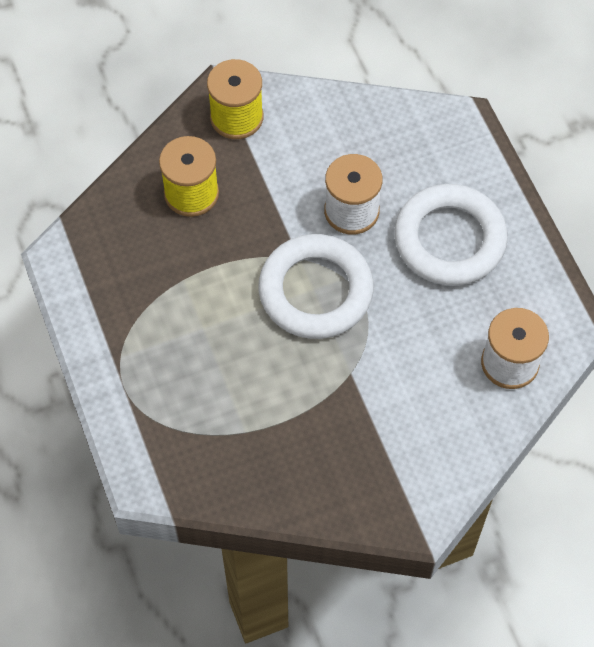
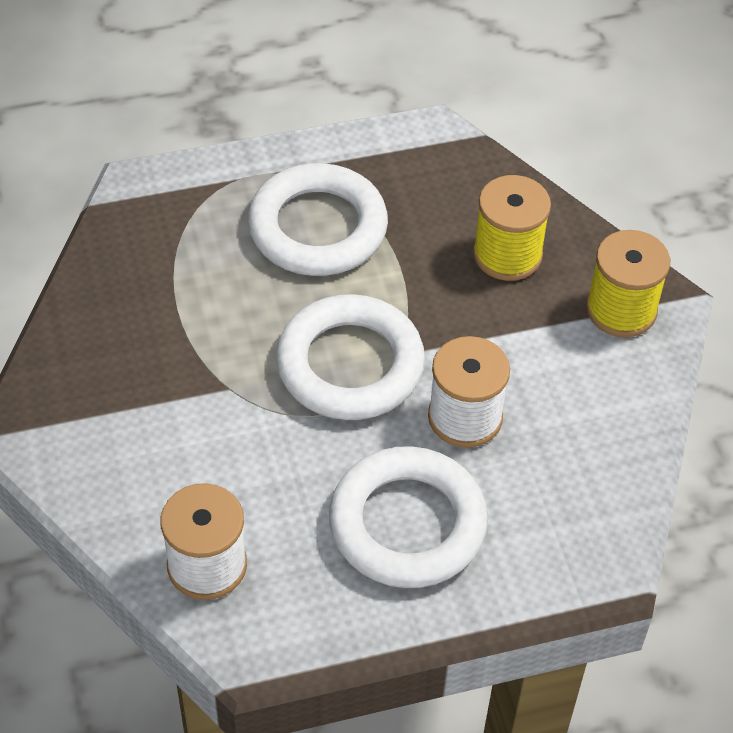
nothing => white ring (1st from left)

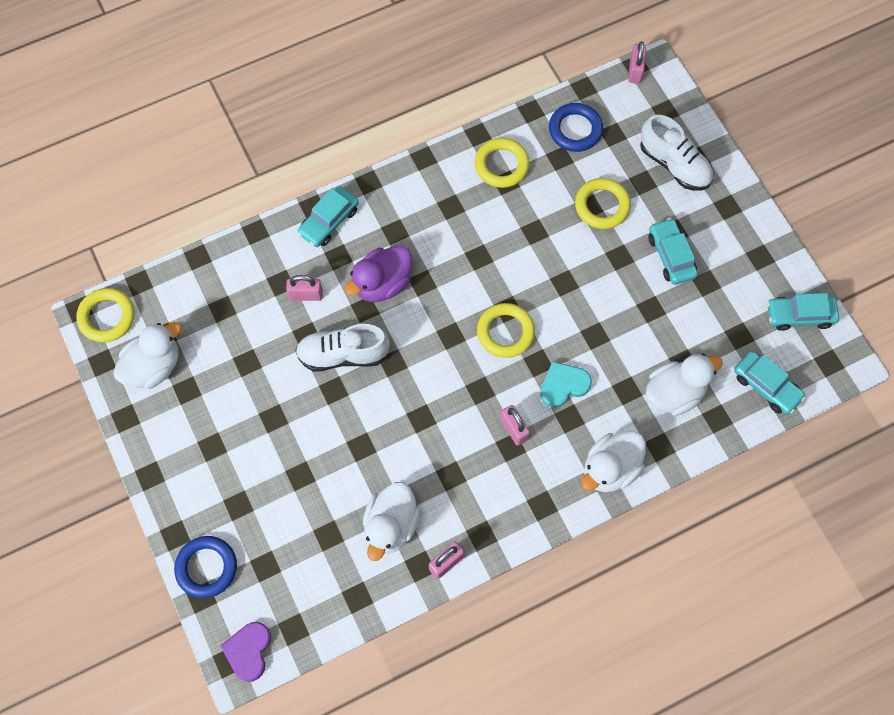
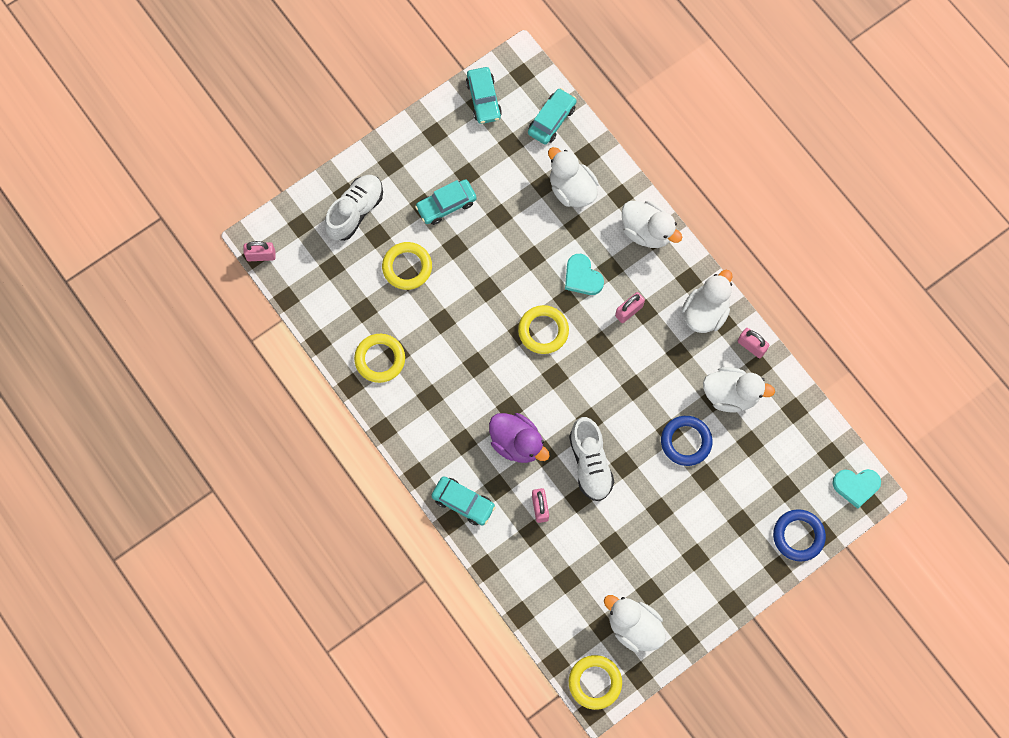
nothing => white duck (4th from left)
blue ring (2nd from left in the first image) => blue ring (1st from left), moved
purple heart => turquoise heart (2nd from left)

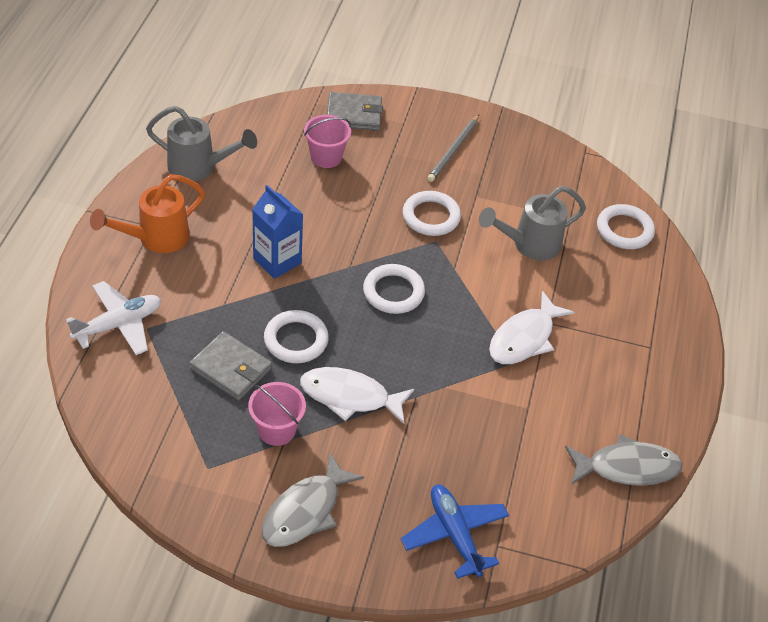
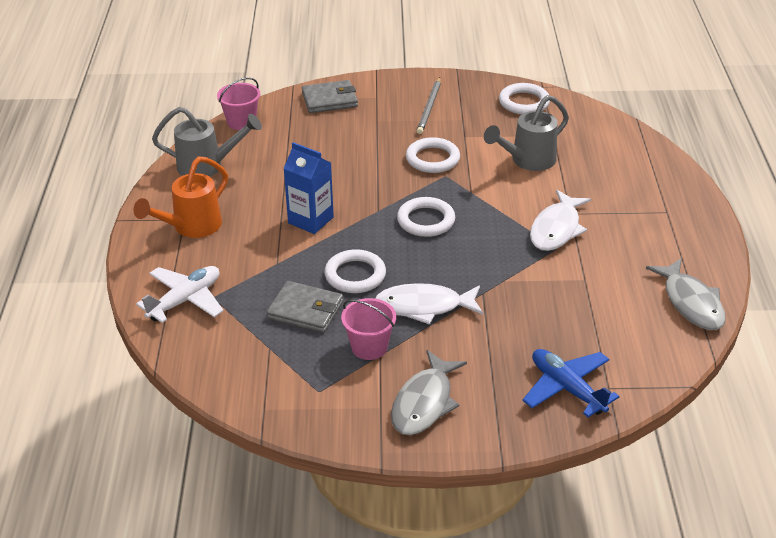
pink bucket (2nd from left in the first image) => pink bucket (1st from left), moved
white ring (4th from left), moved
grey fish (2nd from left), 90 degrees clockwise

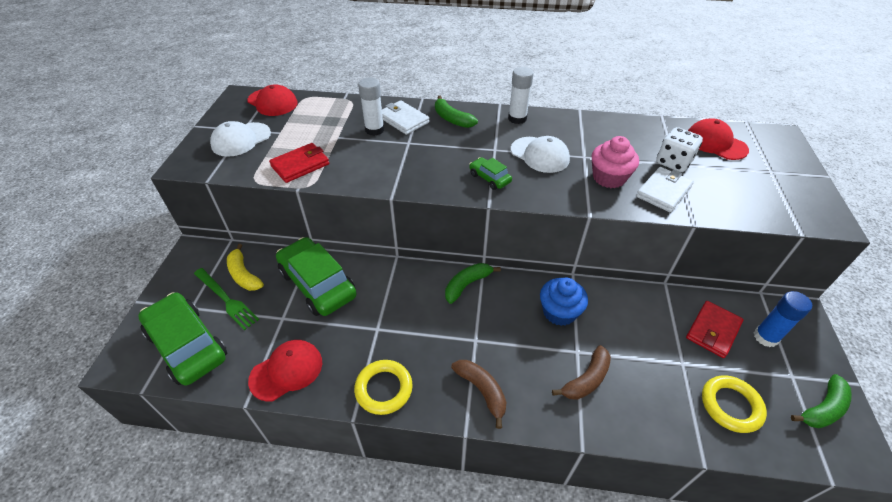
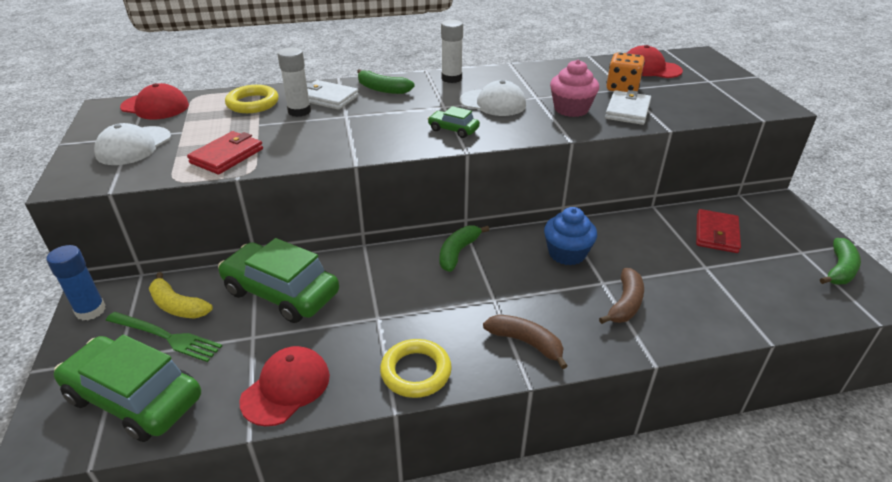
yellow ring (2nd from left in the first image) => yellow ring (1st from left), moved
blue glue stick, moved
white dice => orange dice

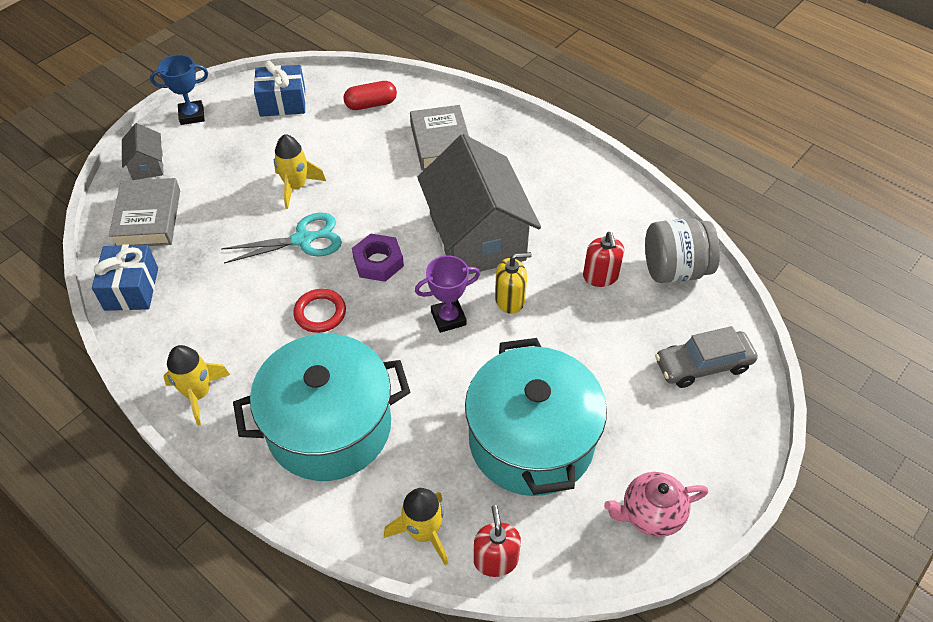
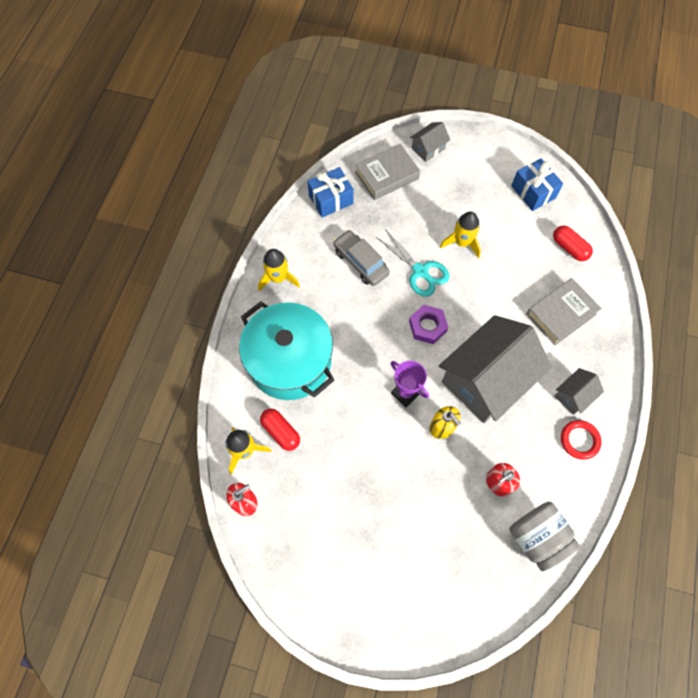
blue trophy => nothing
turquoise pot (2nd from left) => nothing
pink teapot => nothing
nothing => red capsule (1st from left)
nothing => grey house (3rd from left)
red ring, moved
grey car, moved

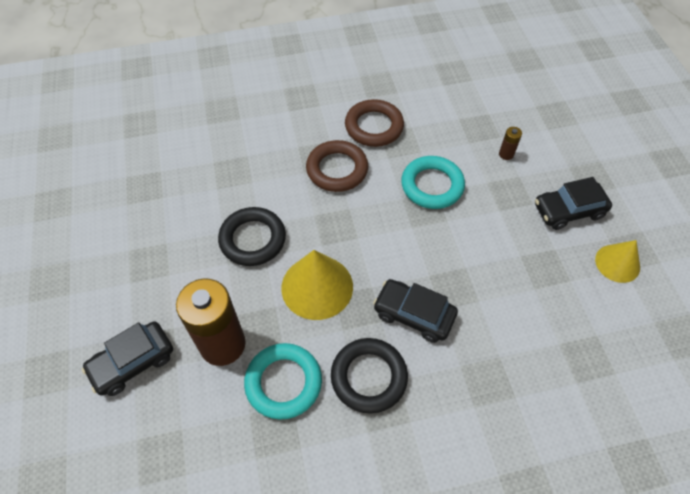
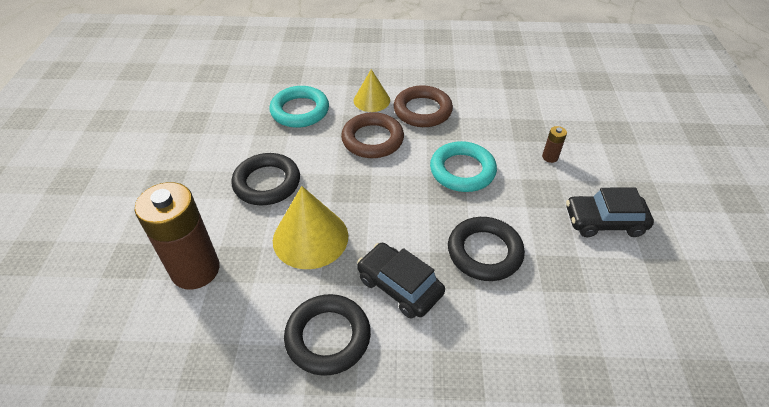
black car (1st from left) => nothing
nothing => black ring (3rd from left)
turquoise ring (1st from left), moved
yellow cone (2nd from left), moved

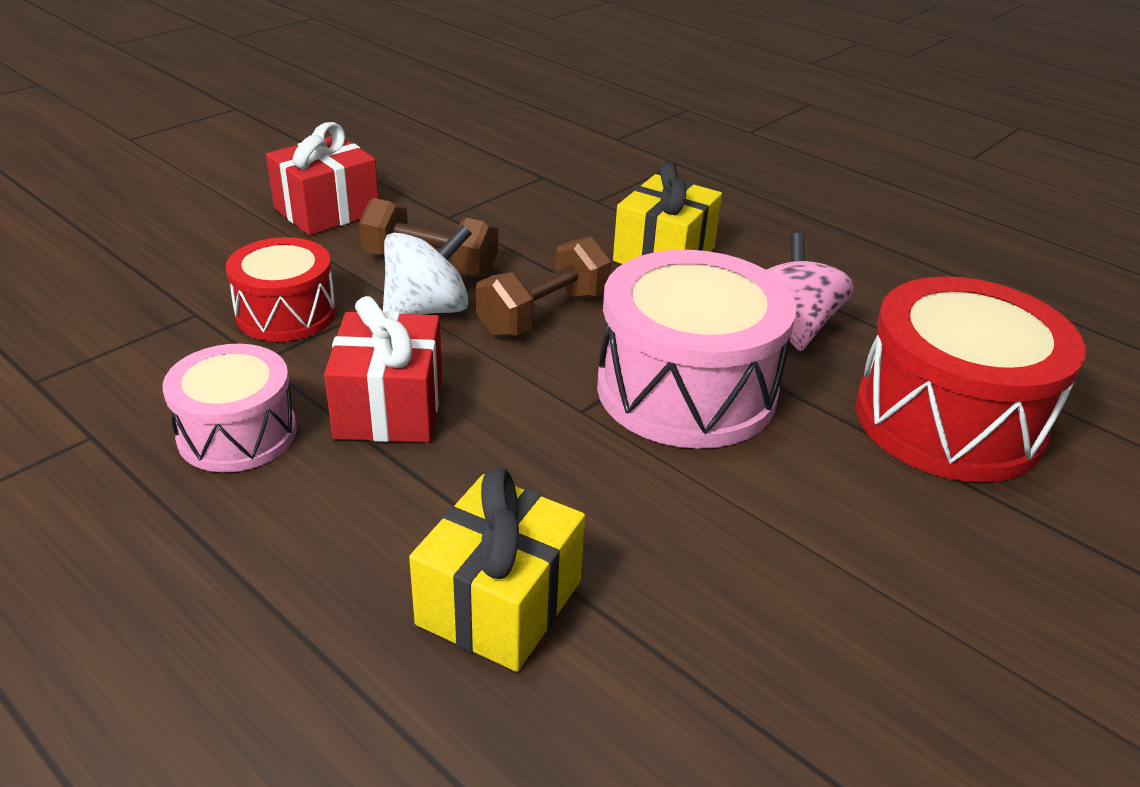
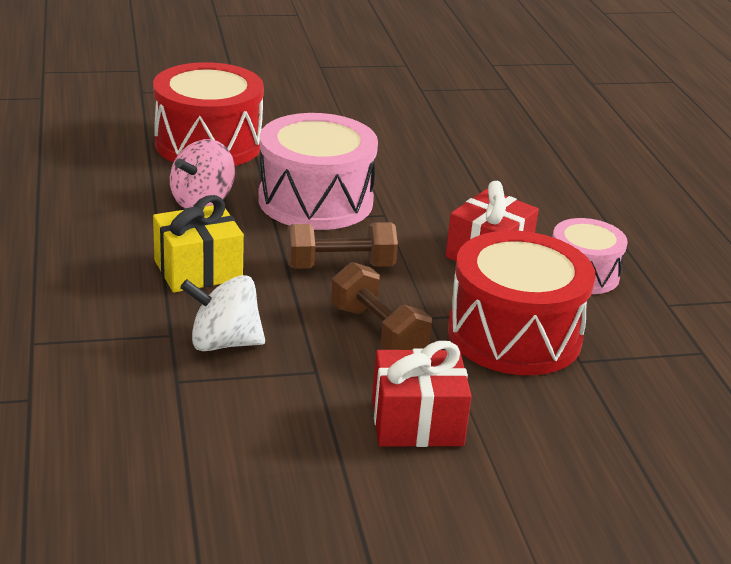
yellow gift (1st from left) => nothing
white spinning top, moved
red drum (1st from left in the first image) => red drum (2nd from left), x1.70

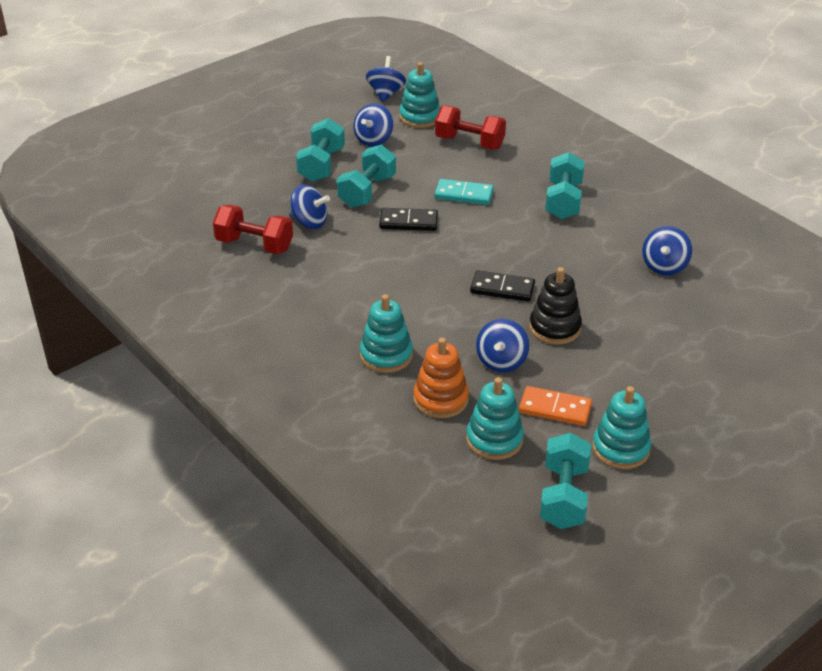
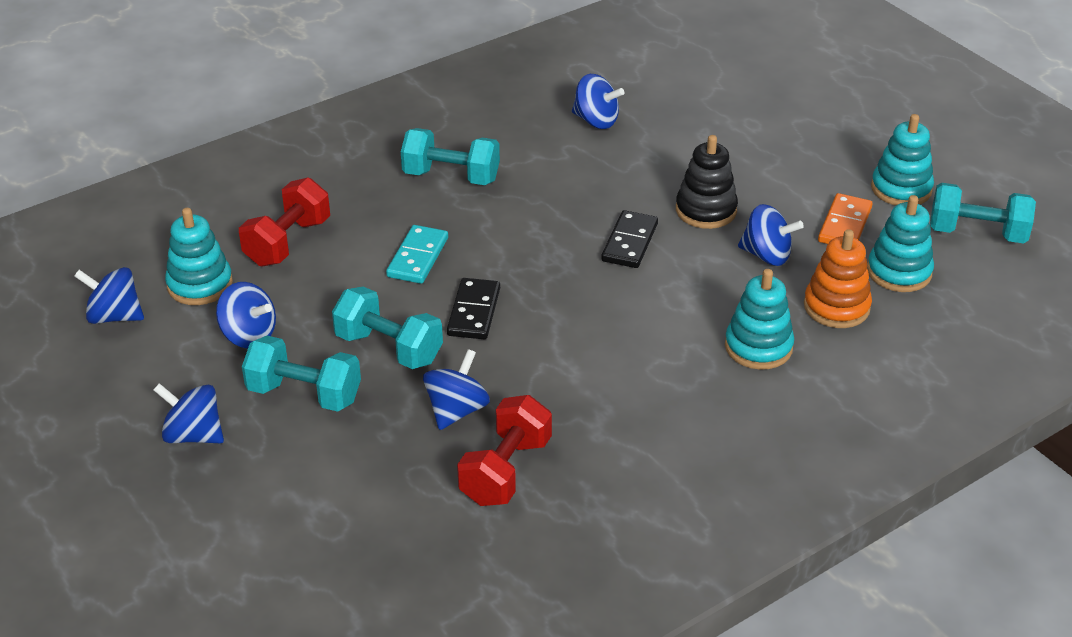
nothing => blue spinning top (2nd from left)

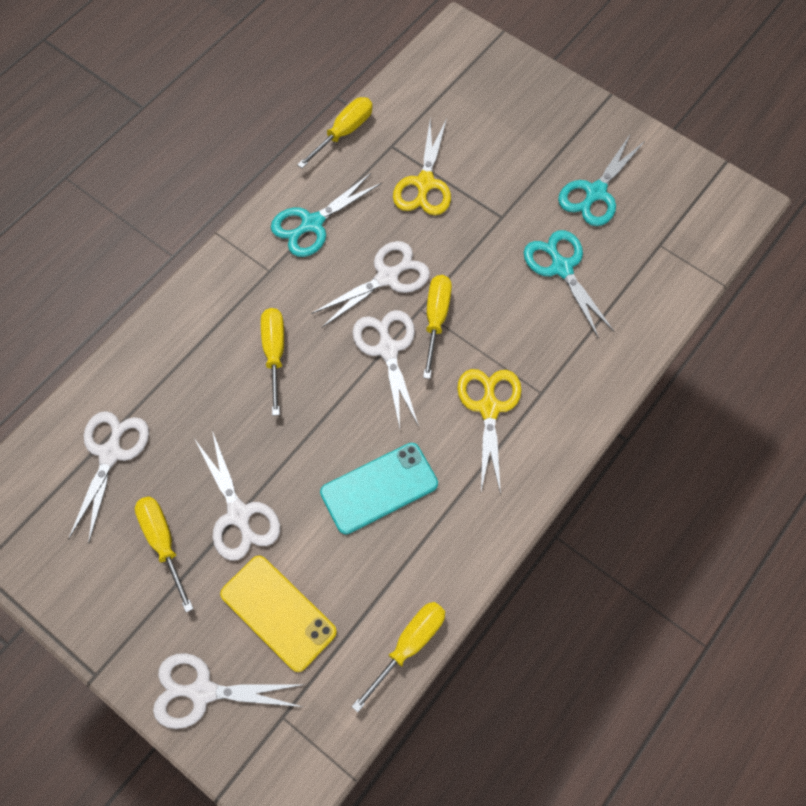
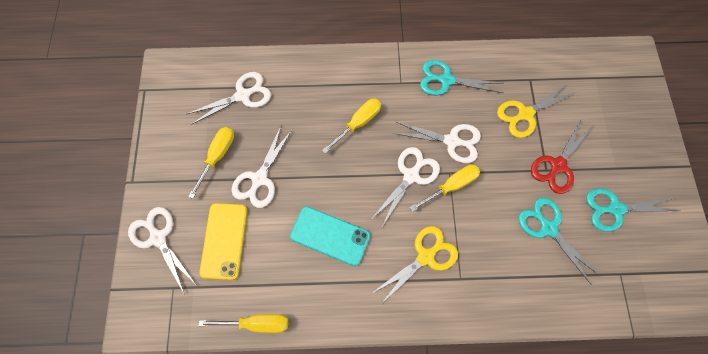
yellow screwdriver (3rd from left) => nothing
nothing => red scissors
turquoise scissors (2nd from left), 60 degrees counterclockwise

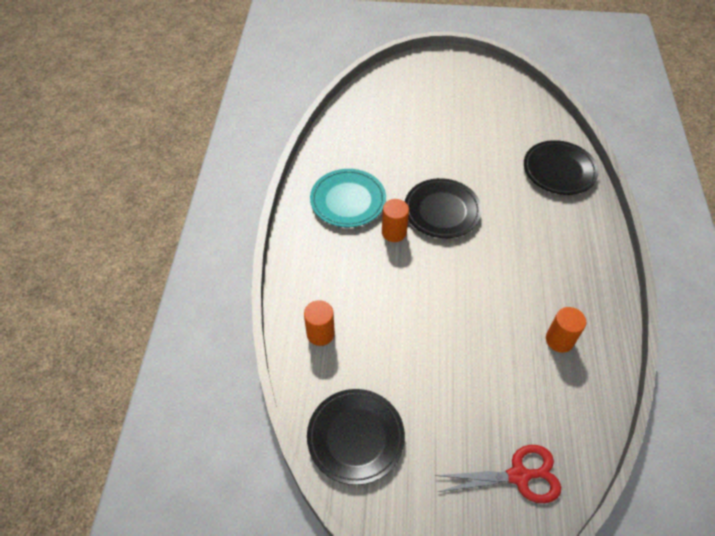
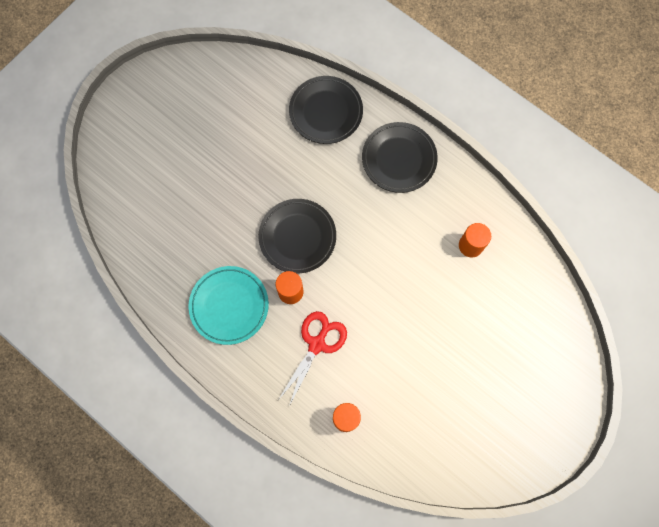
black plate (1st from left in the first image) => black plate (3rd from left), moved
red scissors, moved

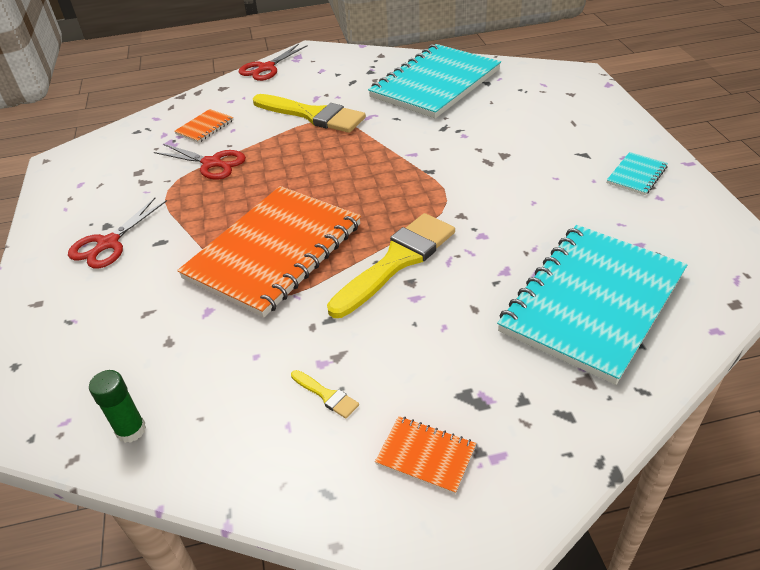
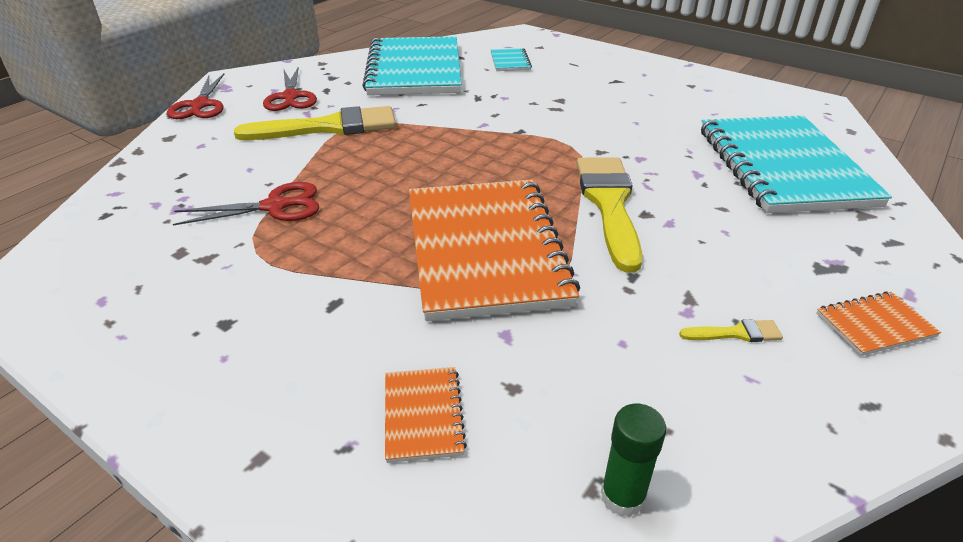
red scissors (1st from left in the first image) => red scissors (3rd from left), moved
orange notebook (1st from left), moved
turquoise notebook (3rd from left in the first image) => turquoise notebook (2nd from left), moved

